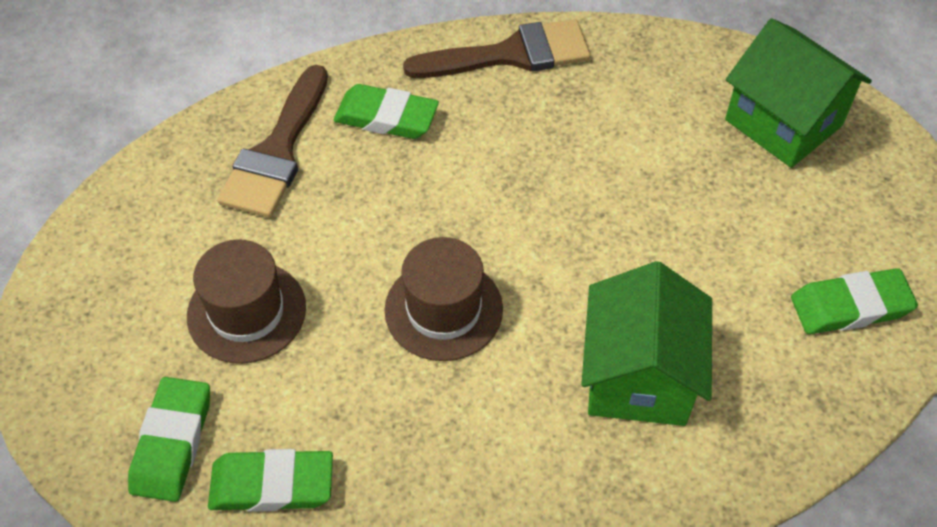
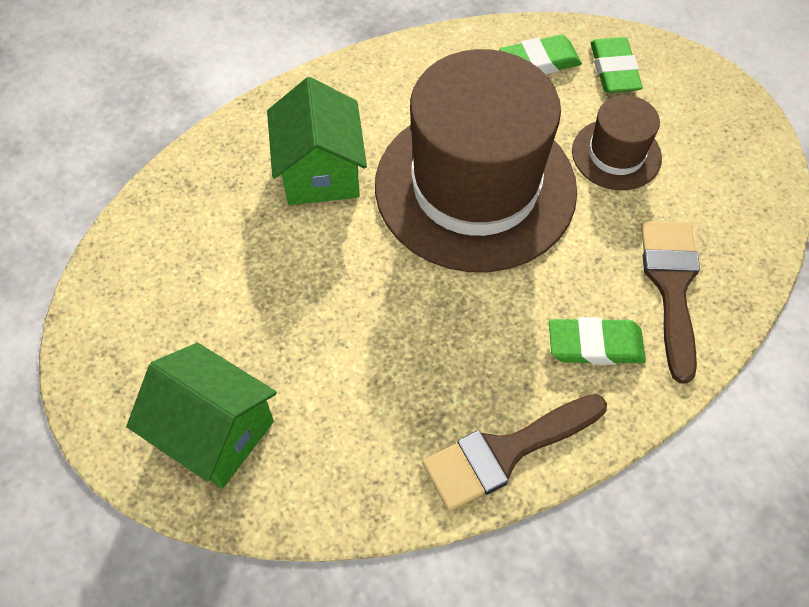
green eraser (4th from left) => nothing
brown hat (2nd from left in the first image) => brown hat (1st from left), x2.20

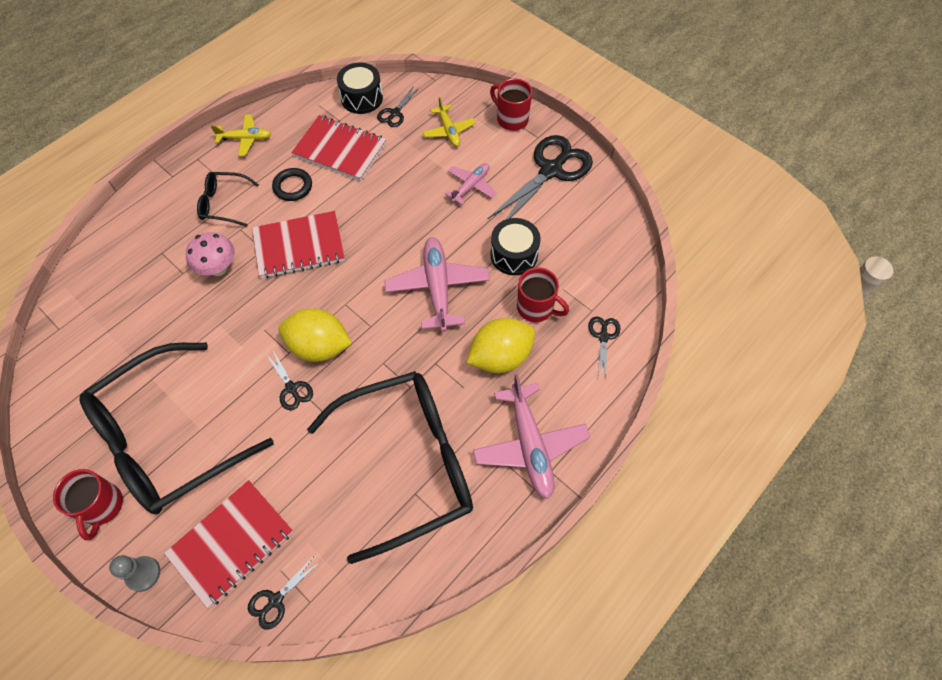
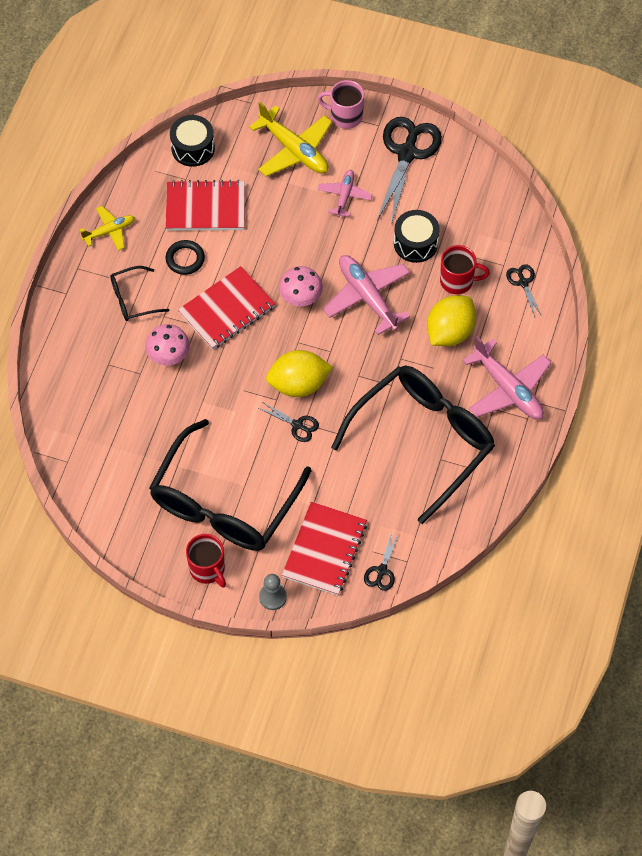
black scissors (3rd from left) => nothing
nothing => pink mushroom (2nd from left)
red mug (2nd from left) => pink mug
yellow plane (2nd from left), x1.71

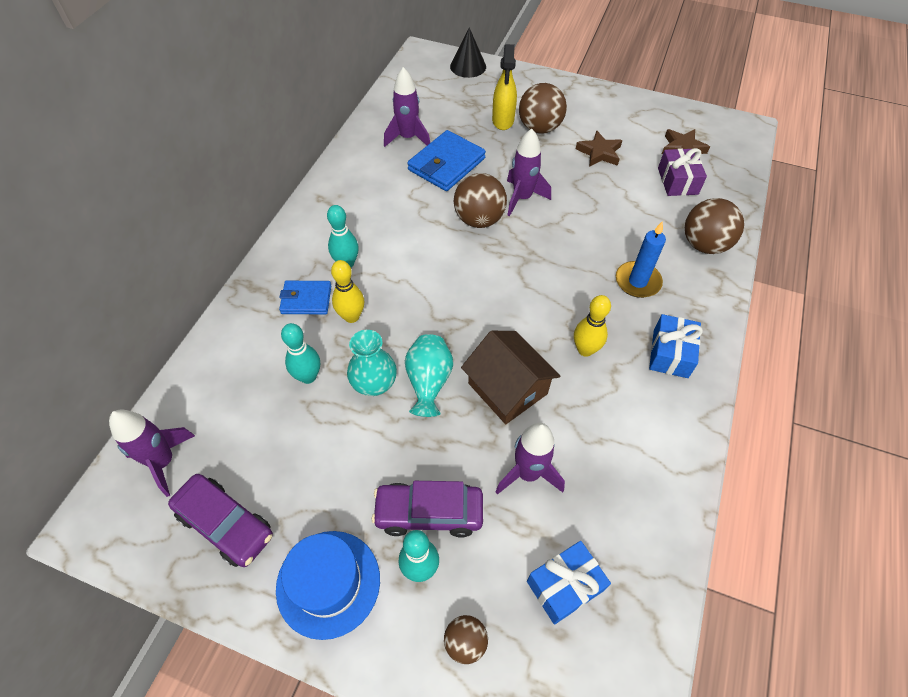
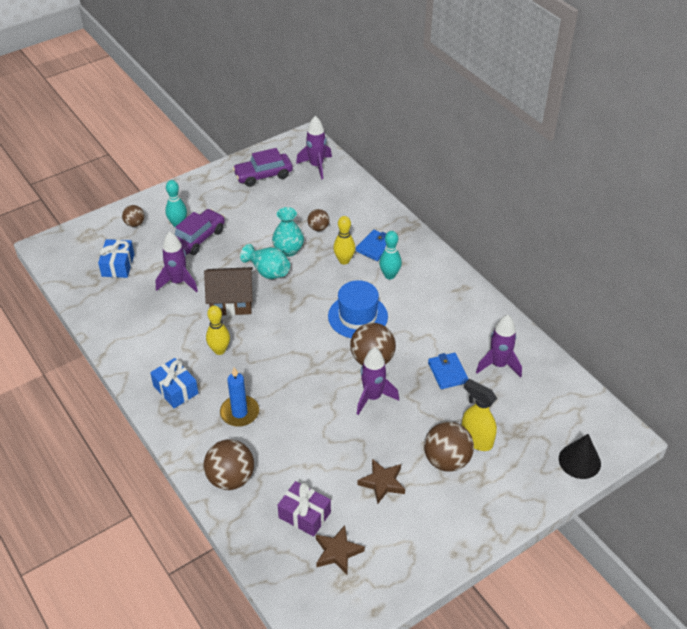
blue hat, moved
turquoise bowling pin (1st from left) => brown ball (3rd from left)
blue wallet (2nd from left), x0.62

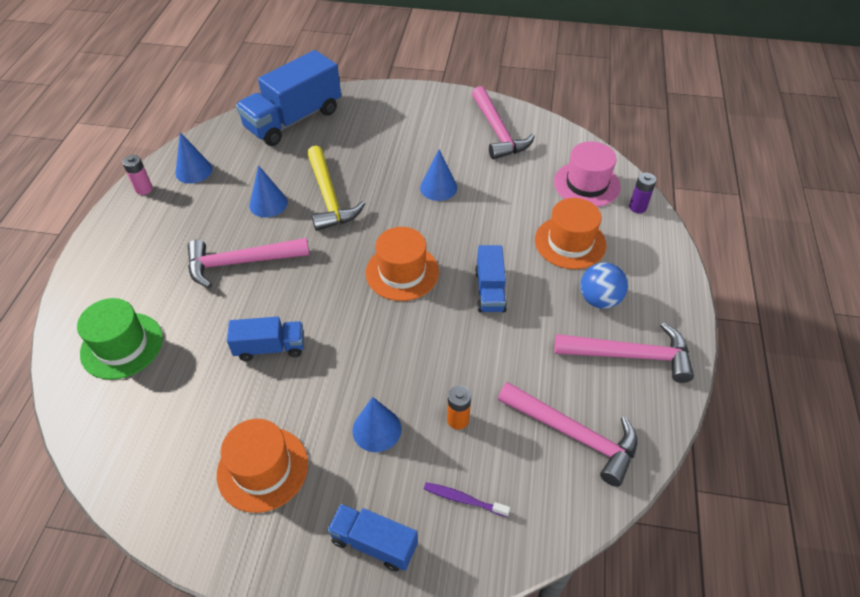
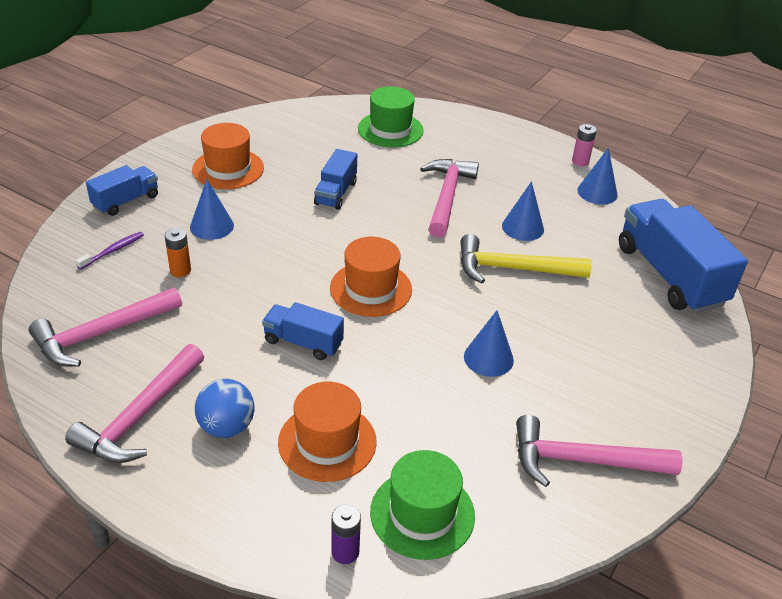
pink hat => green hat (2nd from left)

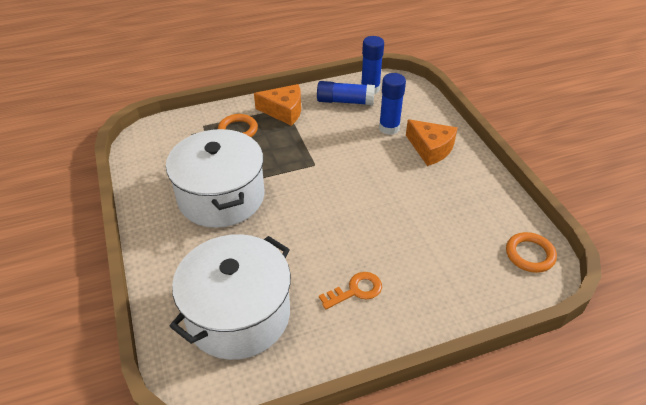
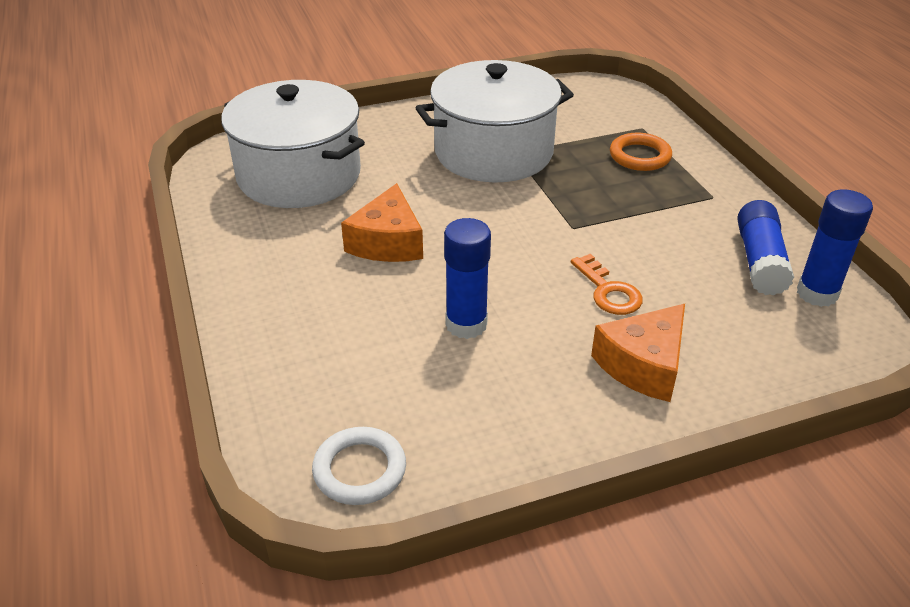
orange cheese (1st from left), moved
orange key, moved
blue glue stick (3rd from left in the first image) => blue glue stick (1st from left), moved
orange ring (2nd from left) => white ring

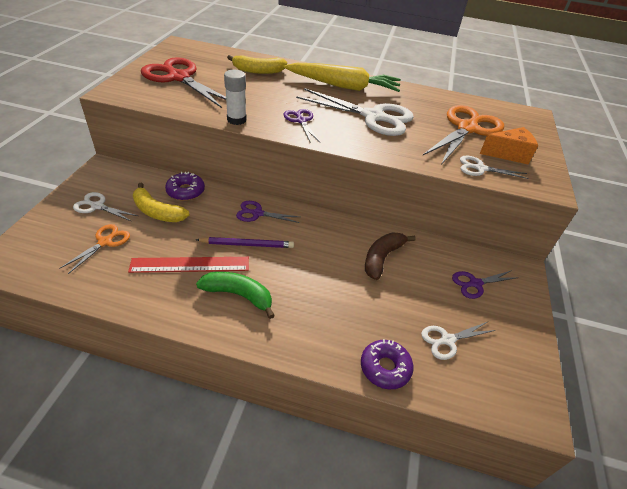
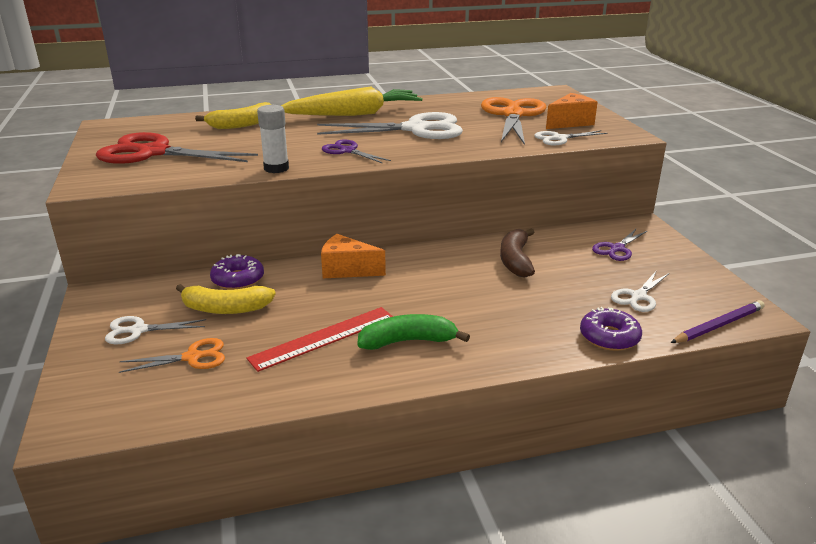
purple pencil, moved
purple scissors (1st from left) => orange cheese (1st from left)
orange scissors (1st from left), 75 degrees clockwise

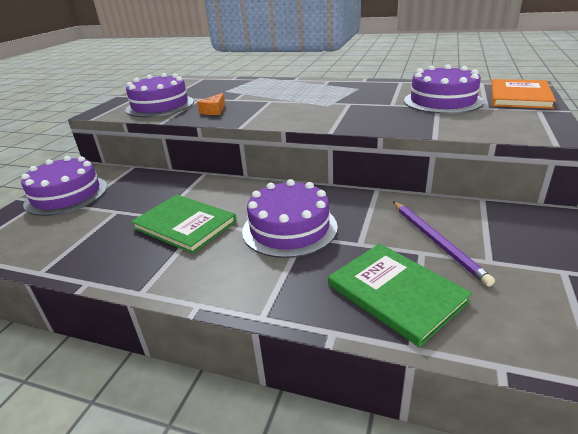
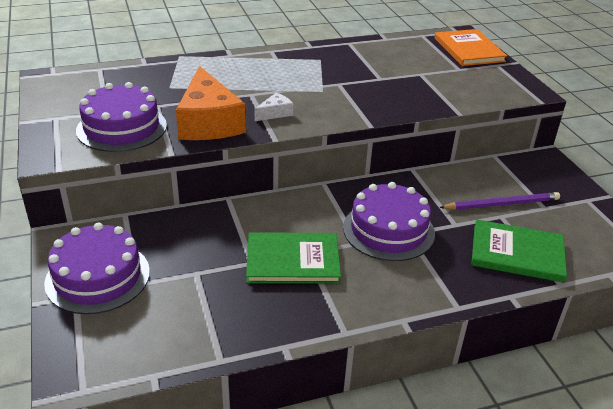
purple cake (4th from left) => nothing
nothing => white cheese
purple pencil, 45 degrees counterclockwise
orange cheese, x2.28

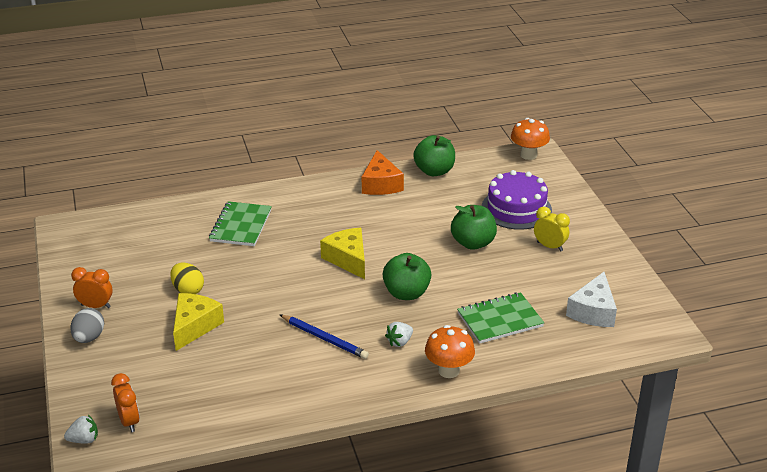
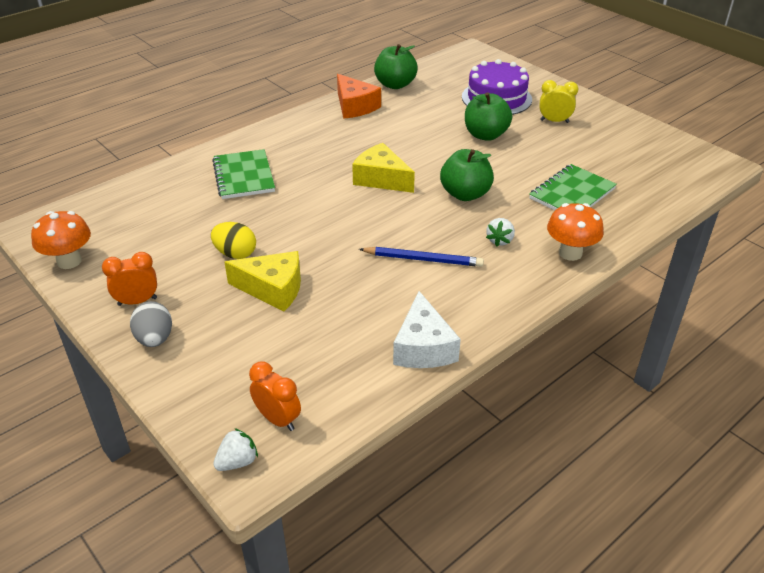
orange mushroom (2nd from left in the first image) => orange mushroom (1st from left), moved
white cheese, moved
yellow cheese (1st from left), 105 degrees clockwise

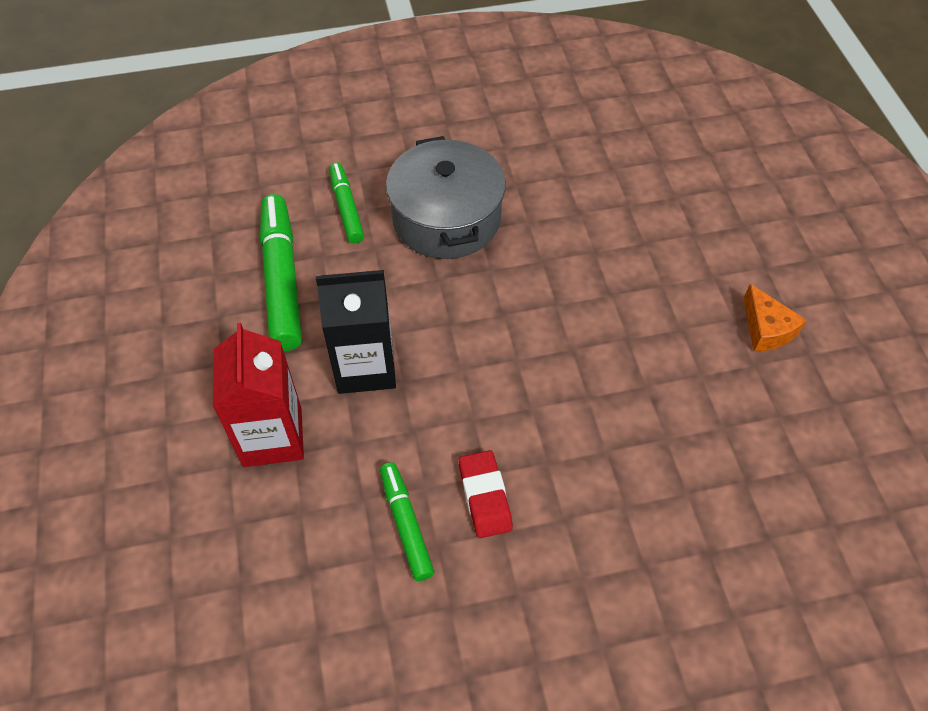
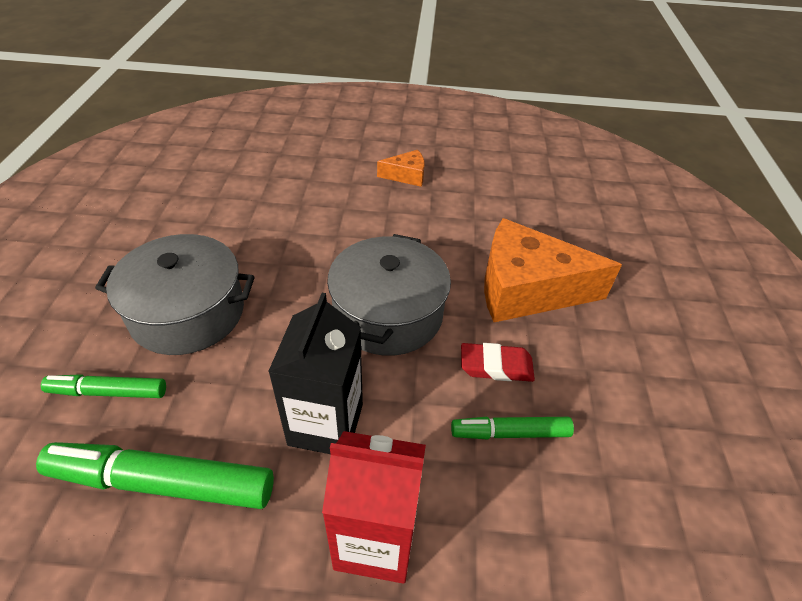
nothing => grey pot (2nd from left)
nothing => orange cheese (2nd from left)

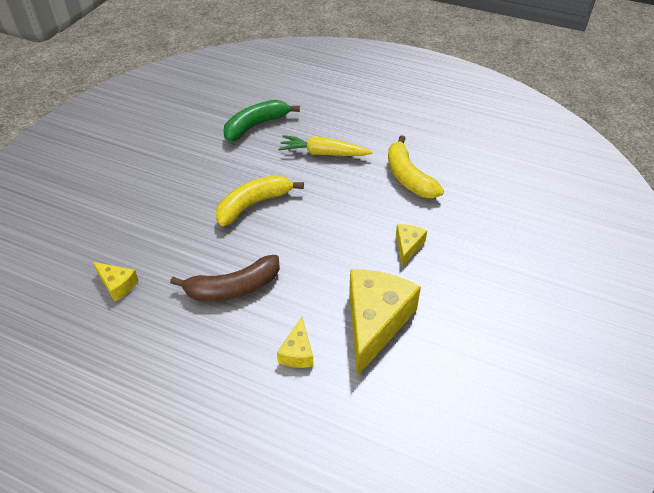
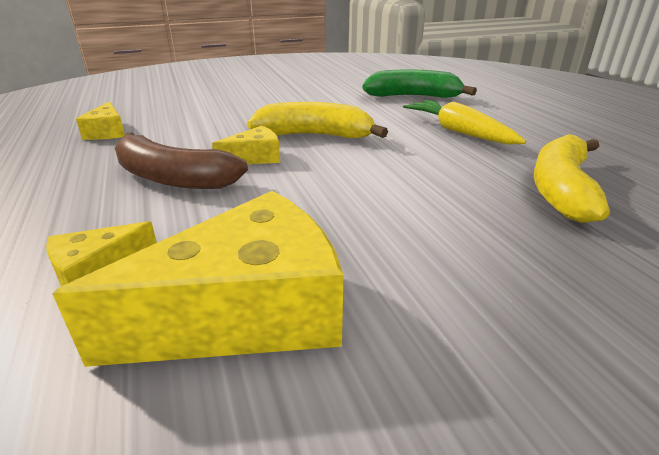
yellow cheese (4th from left), moved

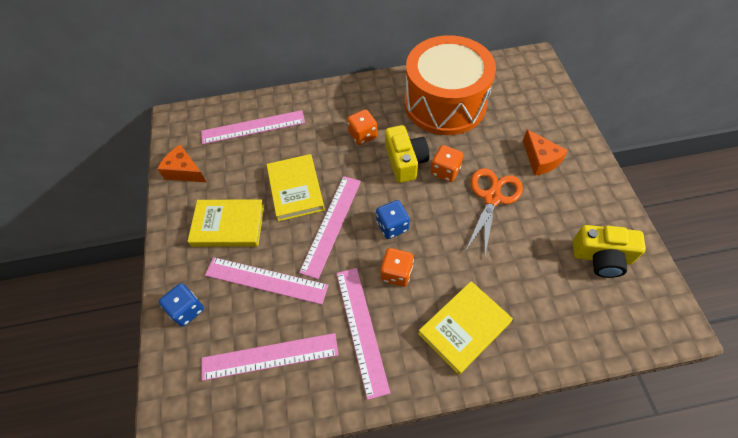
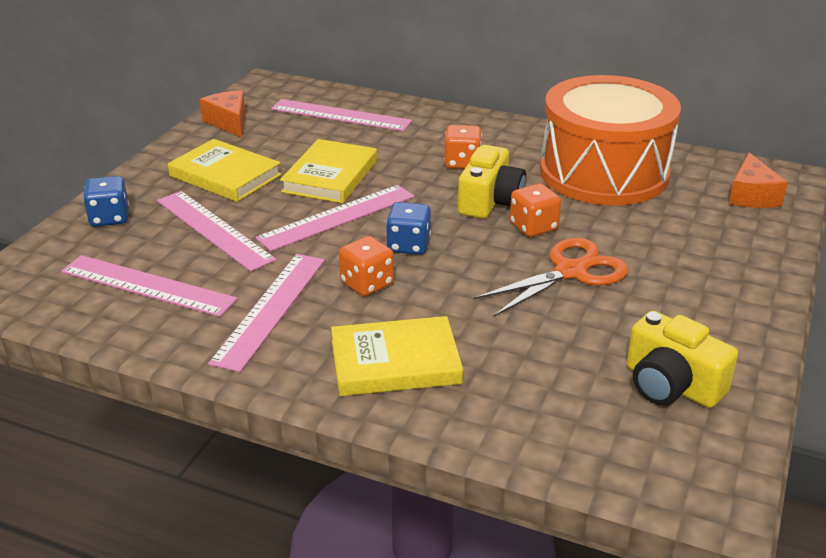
orange cheese (2nd from left), moved

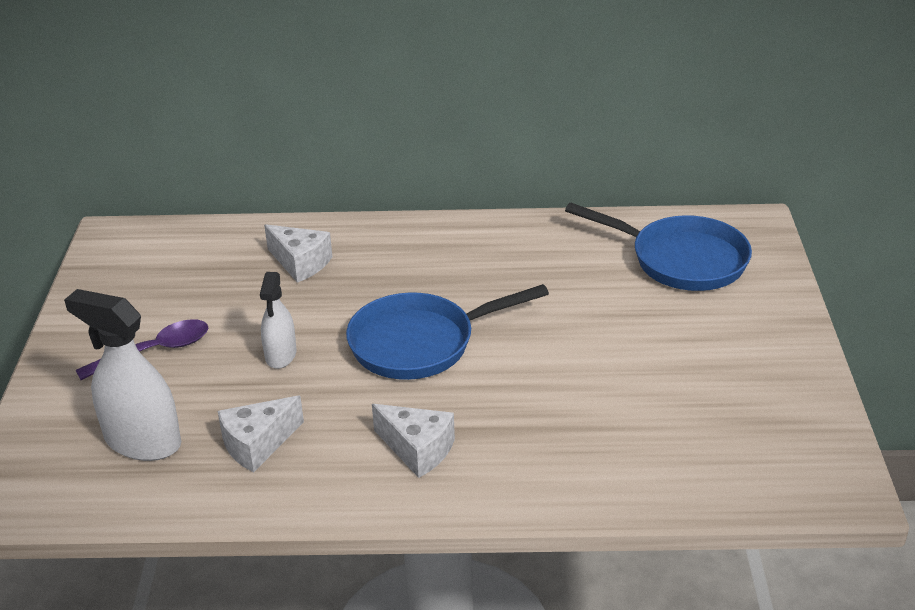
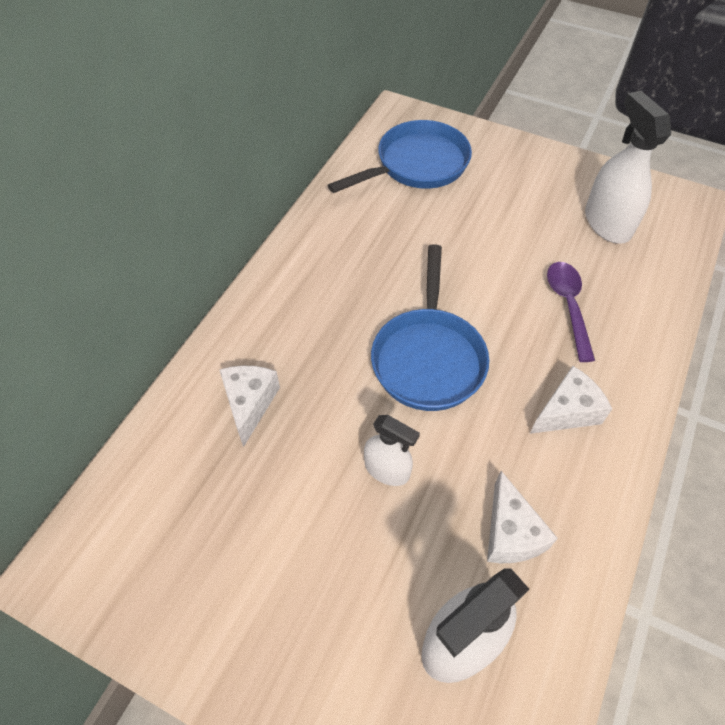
nothing => white spray bottle (3rd from left)
purple spoon, moved
white cheese (2nd from left in the first image) => white cheese (1st from left), 60 degrees counterclockwise

